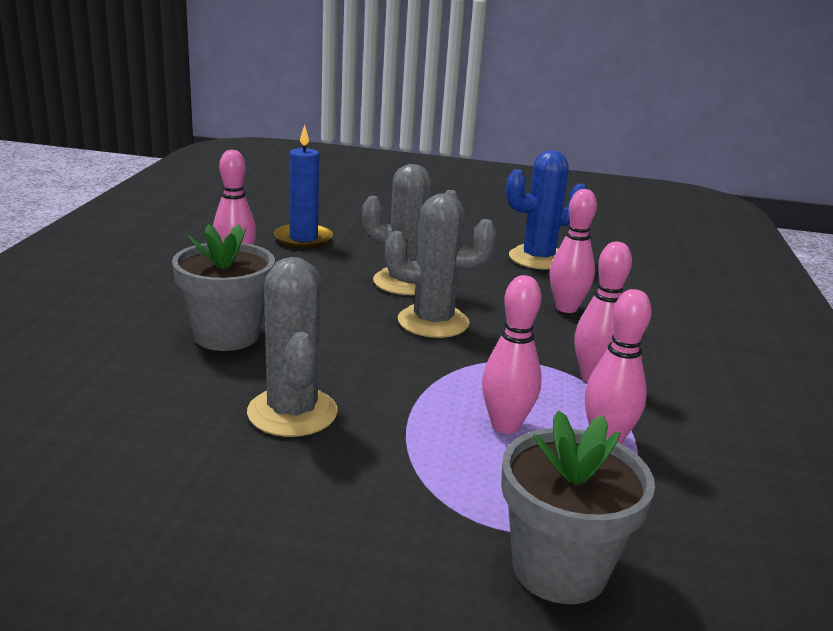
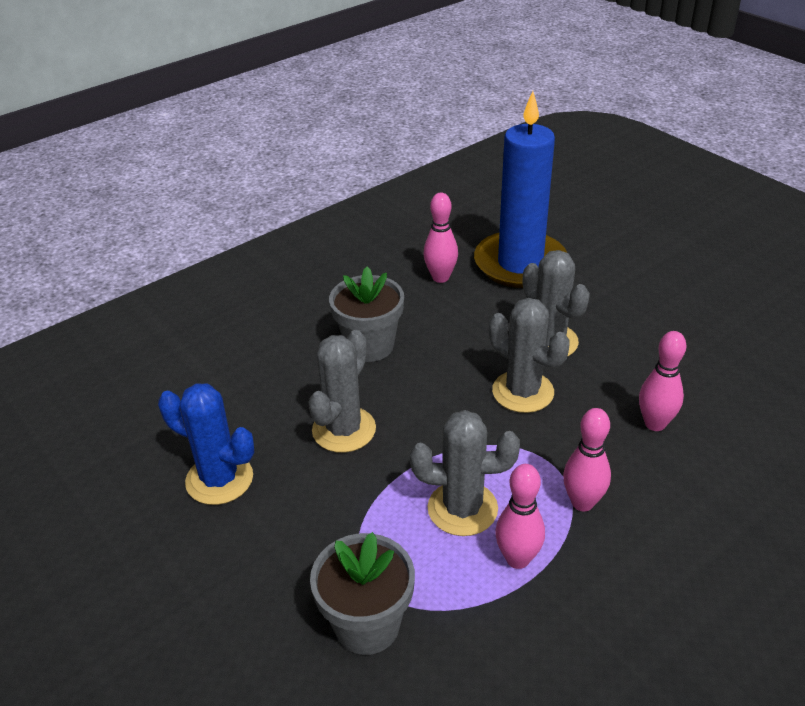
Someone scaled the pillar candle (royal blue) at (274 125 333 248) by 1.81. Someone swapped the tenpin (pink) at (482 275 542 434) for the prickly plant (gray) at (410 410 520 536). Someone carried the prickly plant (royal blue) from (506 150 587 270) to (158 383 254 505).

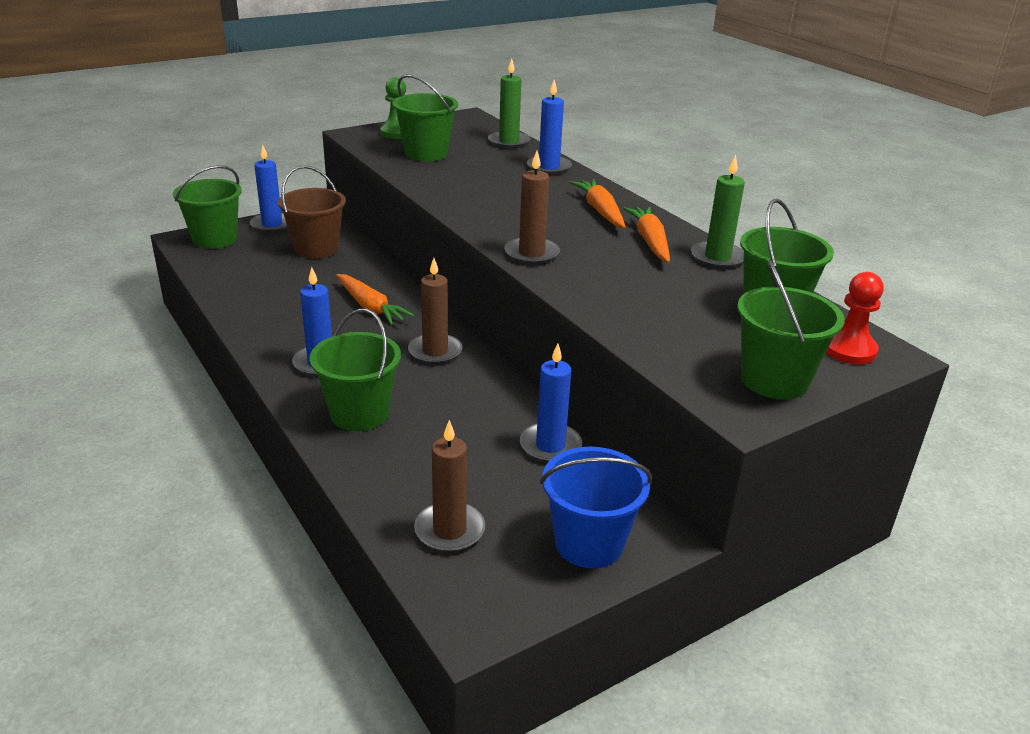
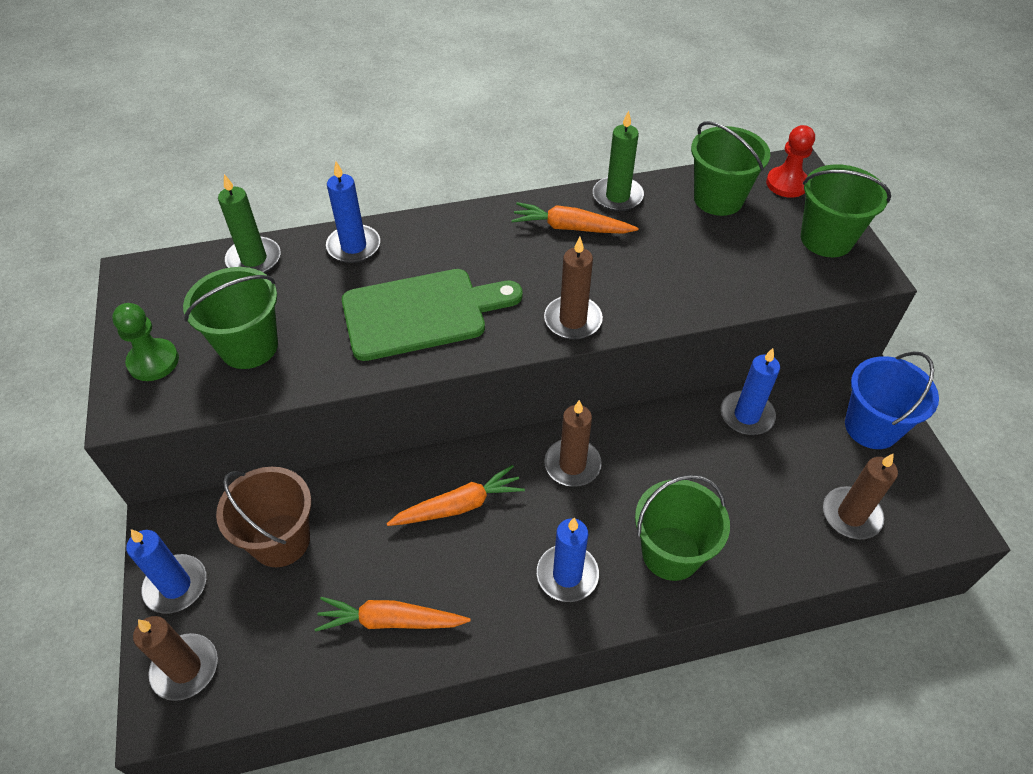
Someone swapped the bucket (green) at (173 165 242 249) for the pillar candle (russet) at (133 616 218 701). Someone carried the root vegetable (orange) from (569 179 626 228) to (315 597 471 632). Someone put down the cutting board (green) at (342 269 523 361).

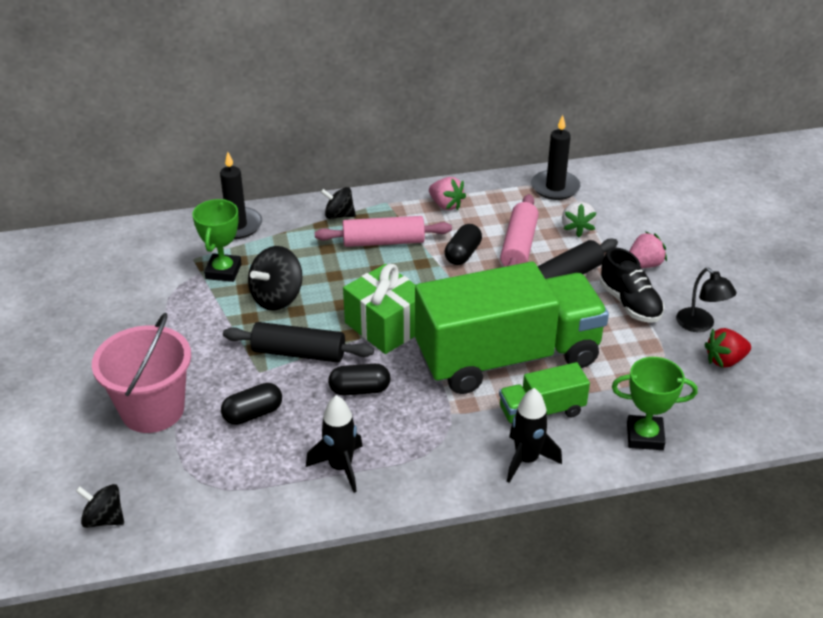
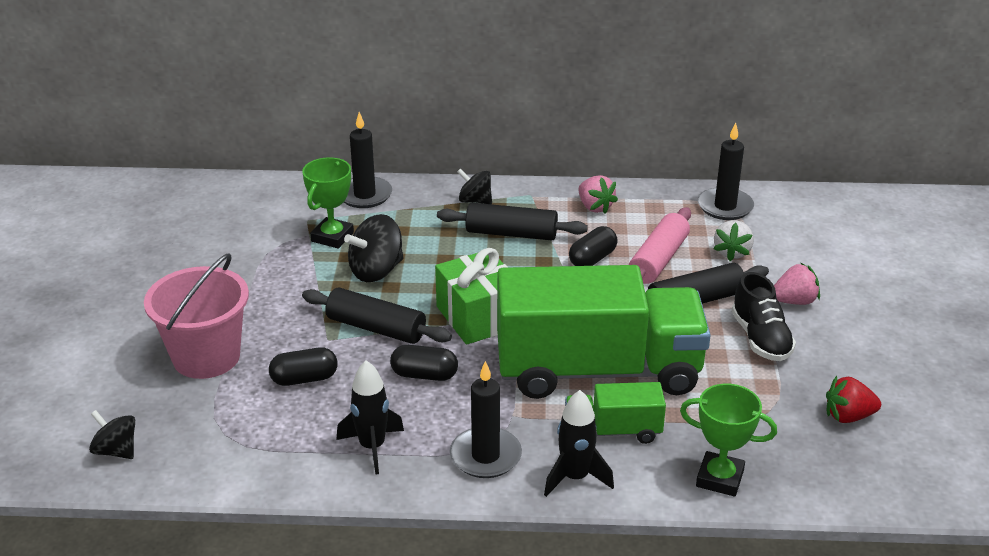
Someone repainted the pastry roller (pink) at (315 216 452 247), which became the pastry roller (jet-black) at (437 203 588 240). Someone took away the lamp (jet-black) at (676 268 737 332). Someone put down the pillar candle (jet-black) at (450 361 522 478).

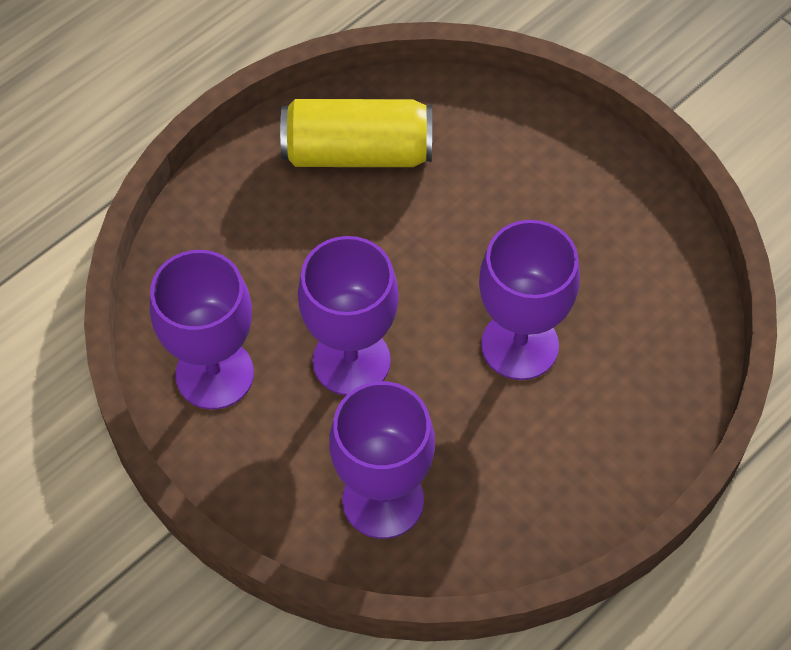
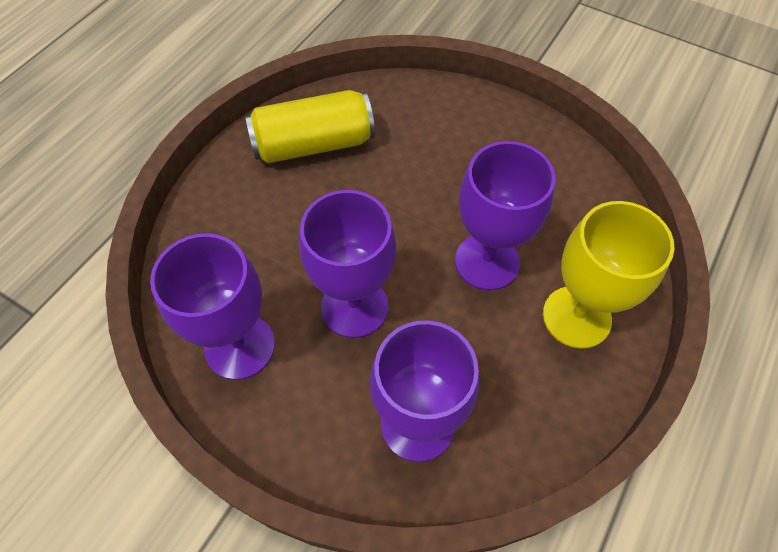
Someone put down the goblet (yellow) at (543 201 675 349).

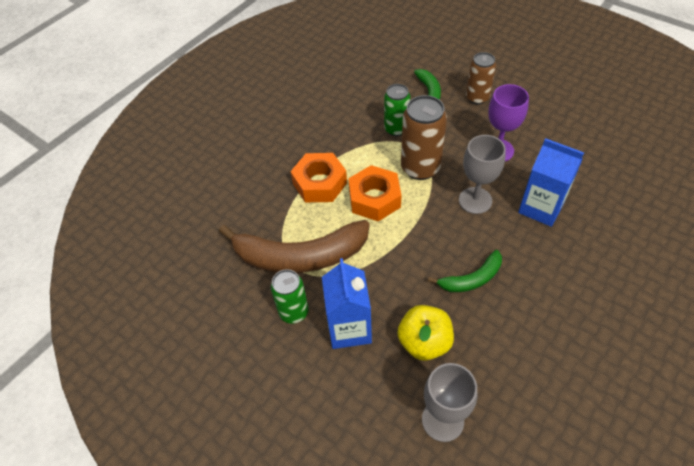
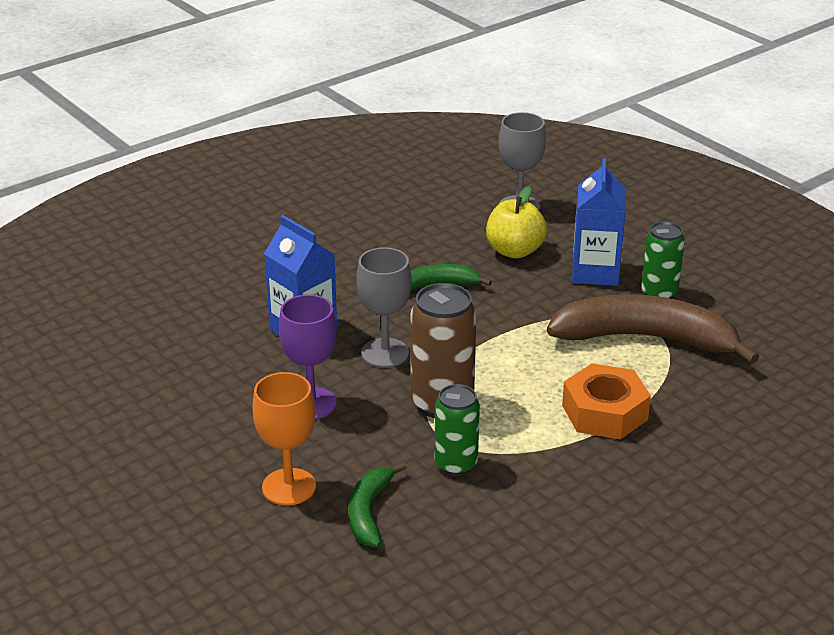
Someone took away the nut (orange) at (348 165 401 222). Someone swapped the tin (russet) at (466 52 496 105) for the goblet (orange) at (253 372 316 505).

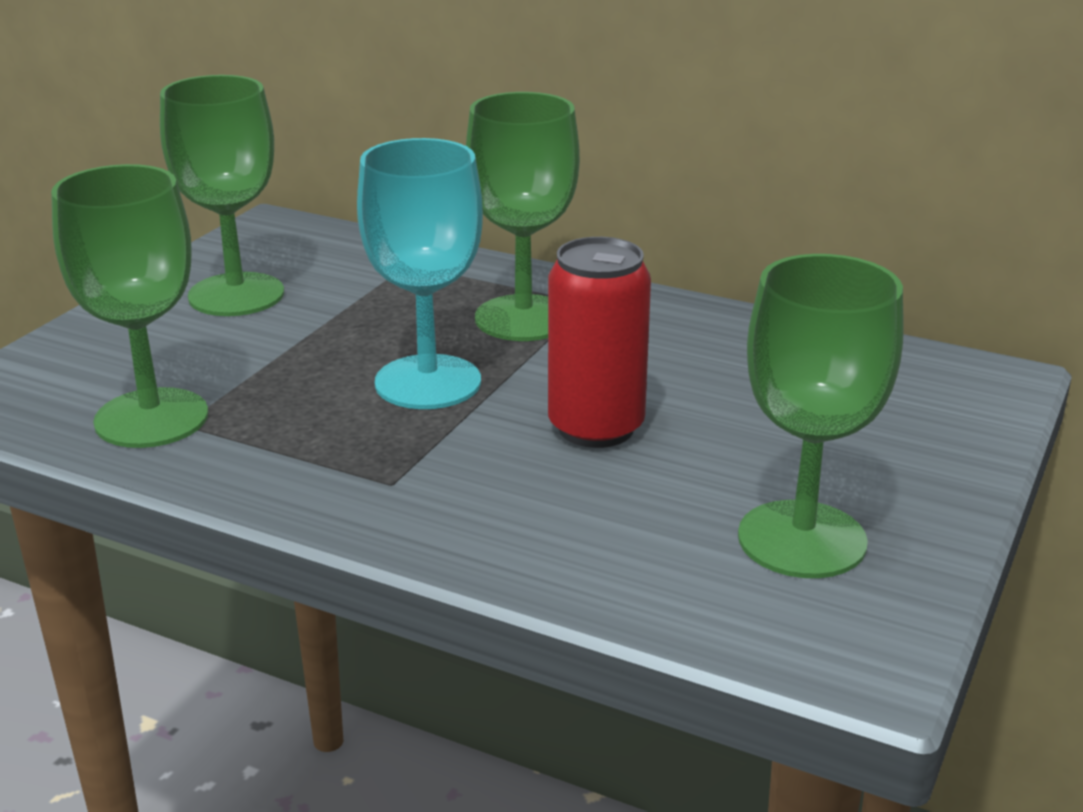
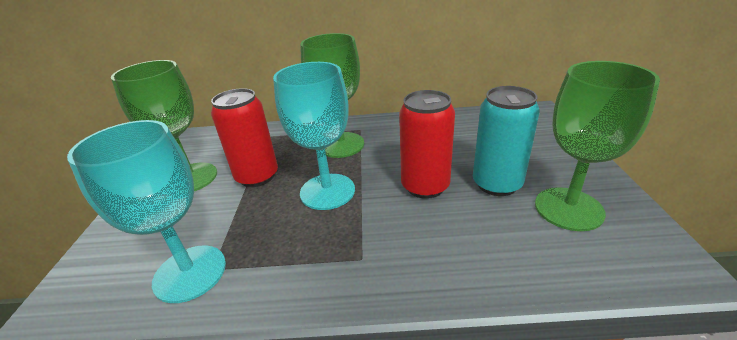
Someone repainted the goblet (green) at (51 164 208 448), which became the goblet (turquoise) at (67 120 226 303). Someone put down the tin (scarlet) at (211 88 278 187). Someone put down the tin (turquoise) at (473 86 540 196).

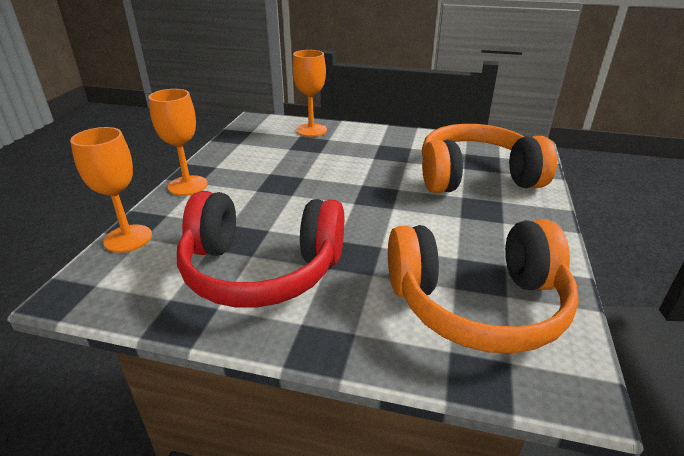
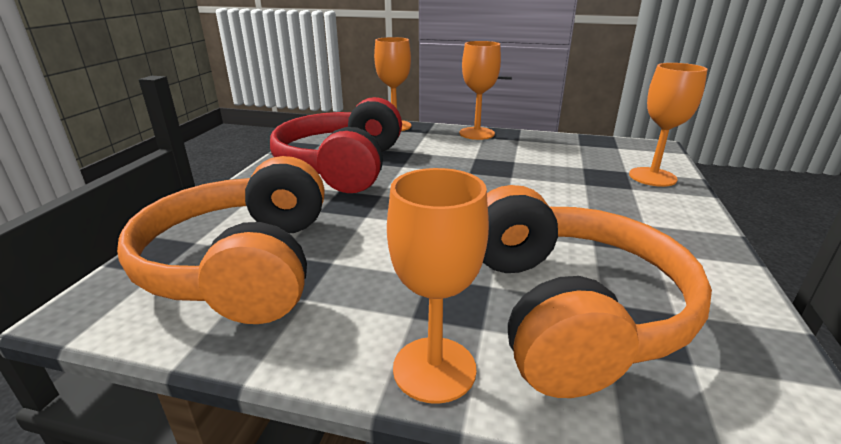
Someone put down the goblet (orange) at (387 168 489 404).

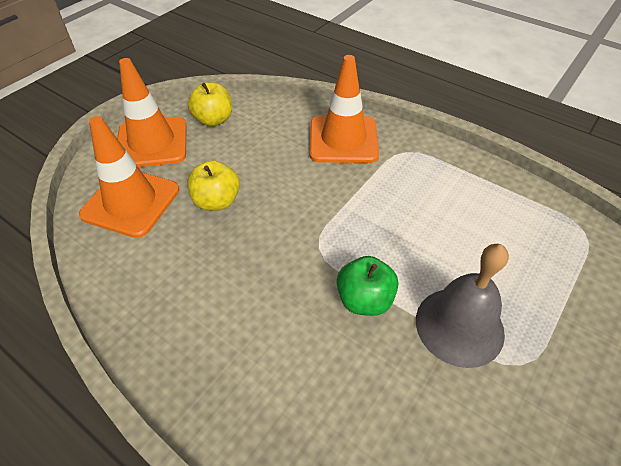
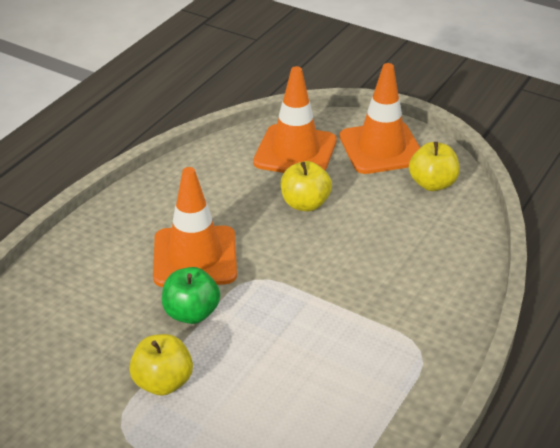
Someone carried the traffic cone (orange) from (310 55 379 163) to (153 167 237 287). Someone swapped the school bell (gray) at (416 244 509 368) for the apple fruit (yellow) at (129 334 193 396).

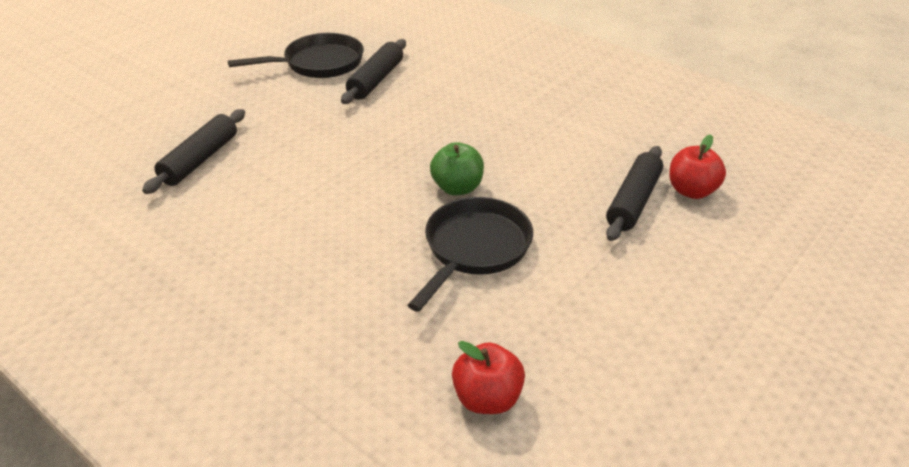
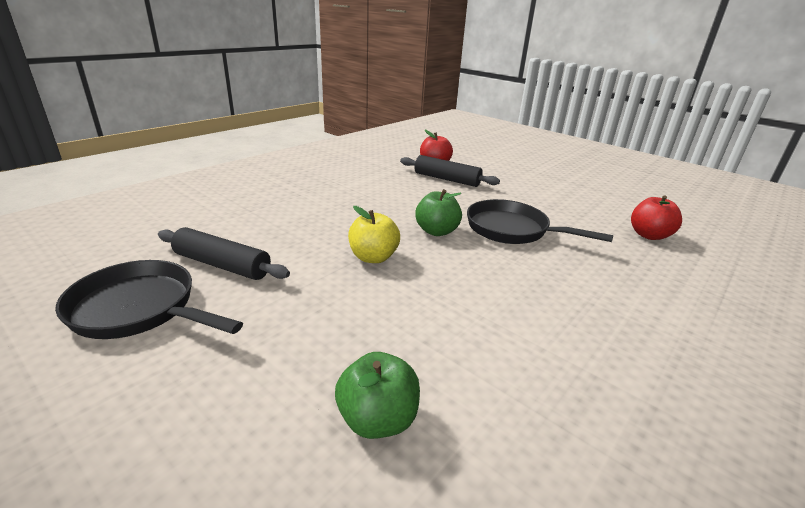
Someone swapped the pastry roller (jet-black) at (142 109 245 194) for the apple fruit (green) at (335 352 420 439). Someone rotated the frying pan (jet-black) at (228 33 364 78) by 45 degrees counterclockwise. Someone put down the apple fruit (yellow) at (348 206 400 263).

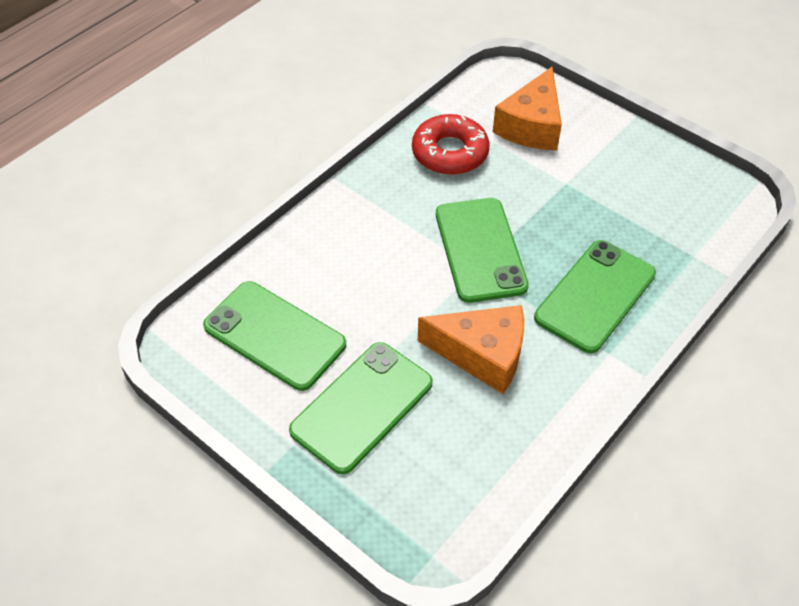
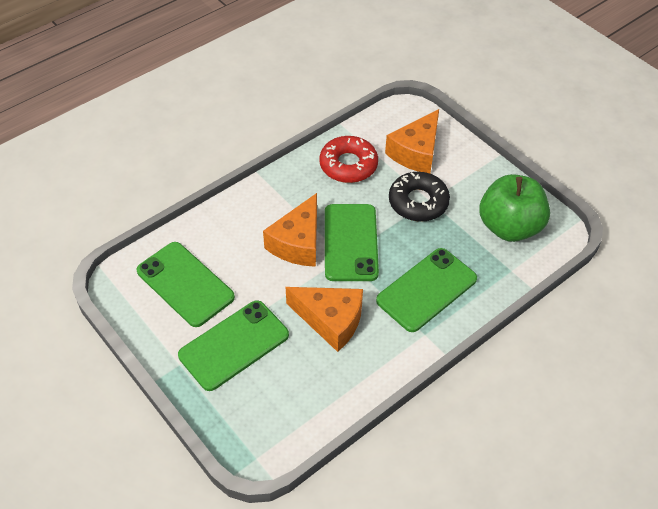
Someone put down the cheese wedge (orange) at (263 193 317 267). Someone put down the donut (jet-black) at (389 172 450 222). Someone put down the apple fruit (green) at (479 174 550 242).

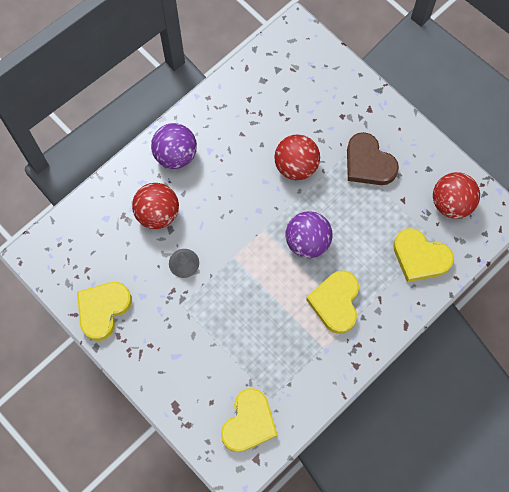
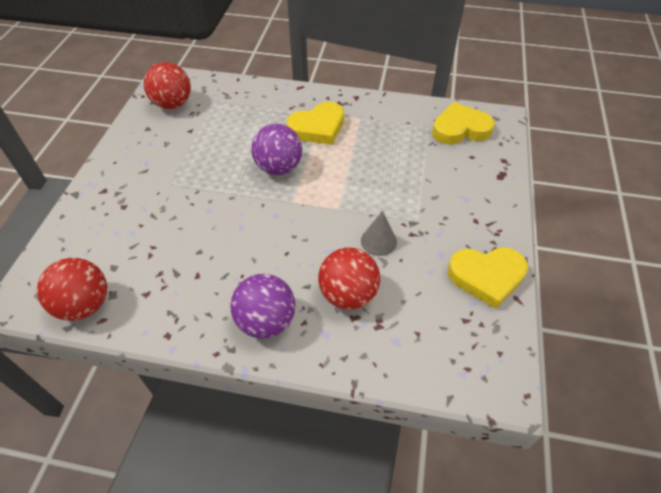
Someone carried the ball (scarlet) from (274 134 320 180) to (37 258 107 321). Someone took away the love heart (russet) at (347 132 399 185). Someone took away the love heart (yellow) at (393 228 454 282).

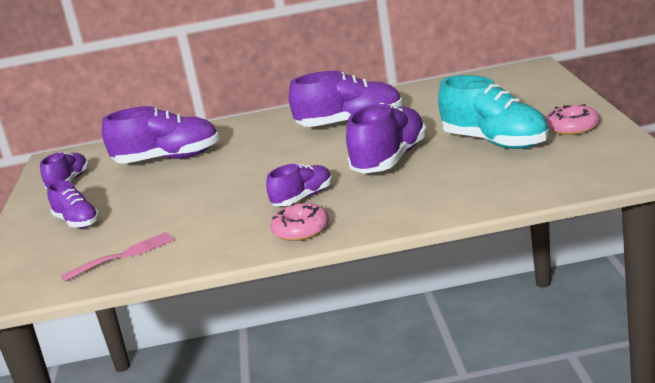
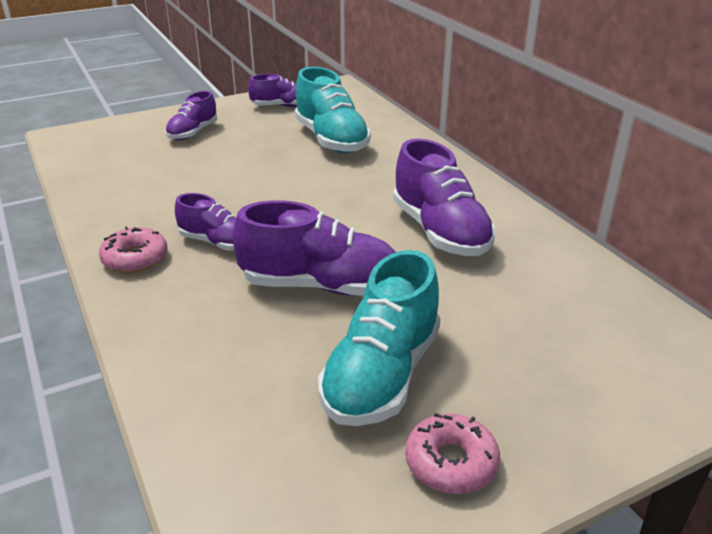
Someone took away the table fork (pink) at (61 232 174 282). Someone repainted the lace-up shoe (violet) at (102 106 219 164), which became the lace-up shoe (turquoise) at (295 67 371 153).

